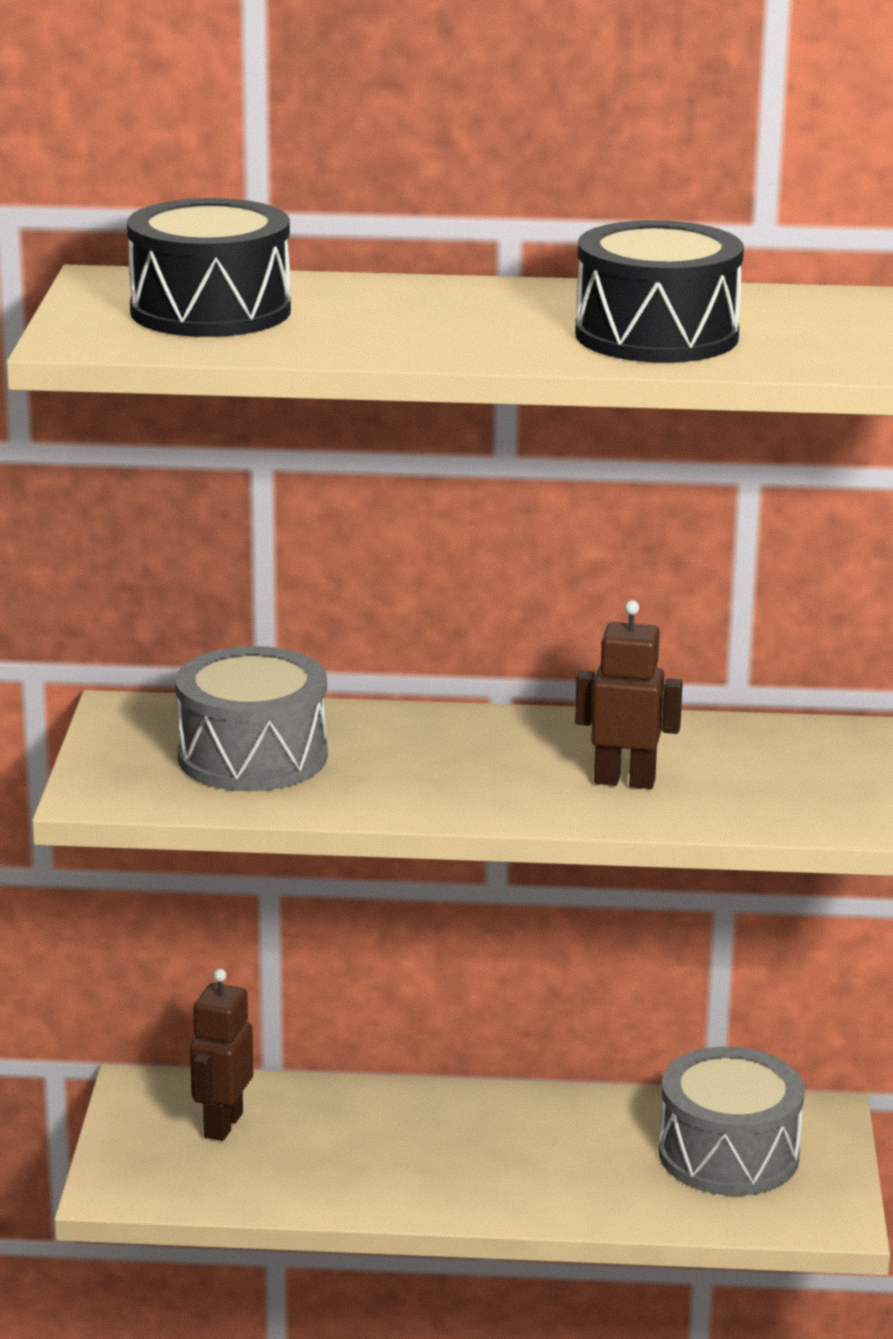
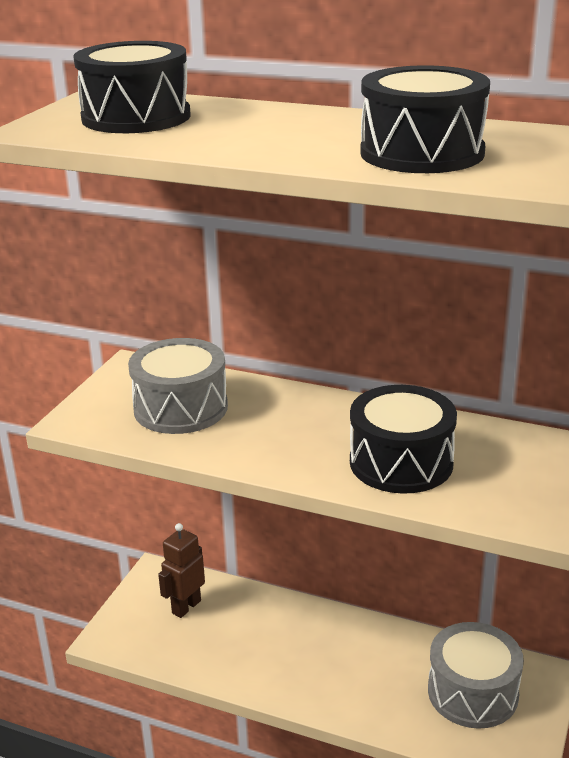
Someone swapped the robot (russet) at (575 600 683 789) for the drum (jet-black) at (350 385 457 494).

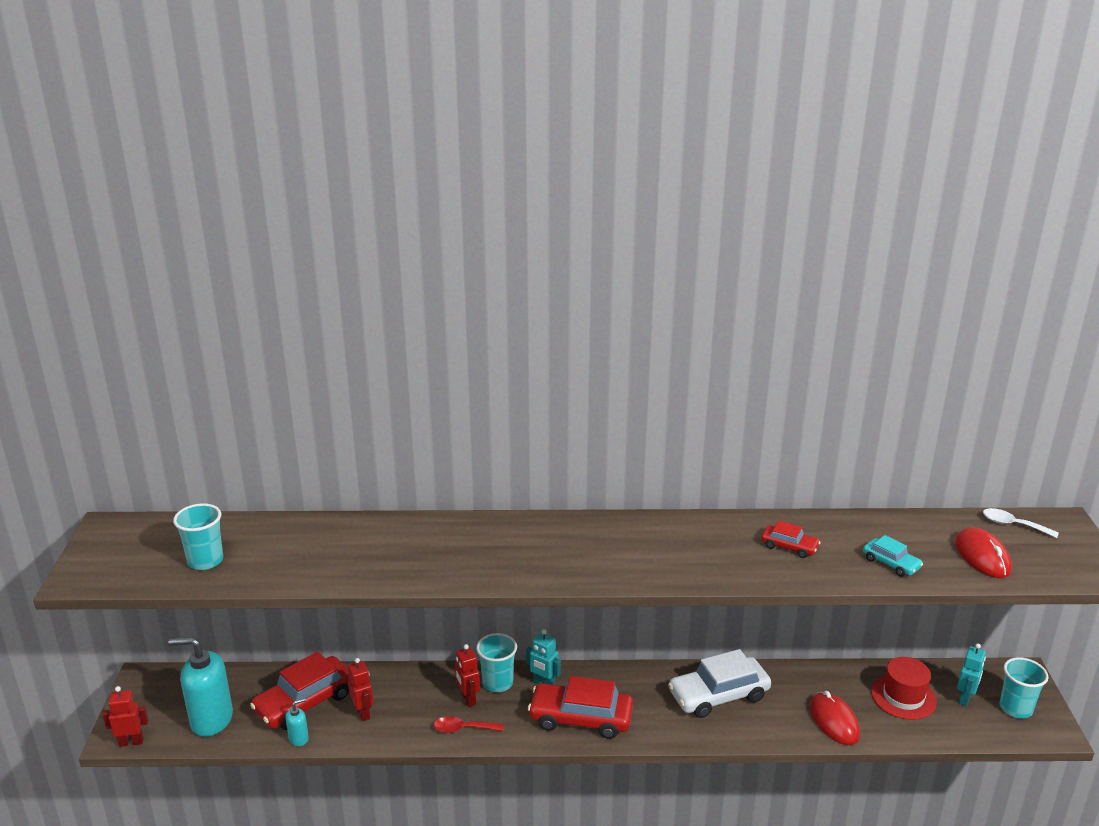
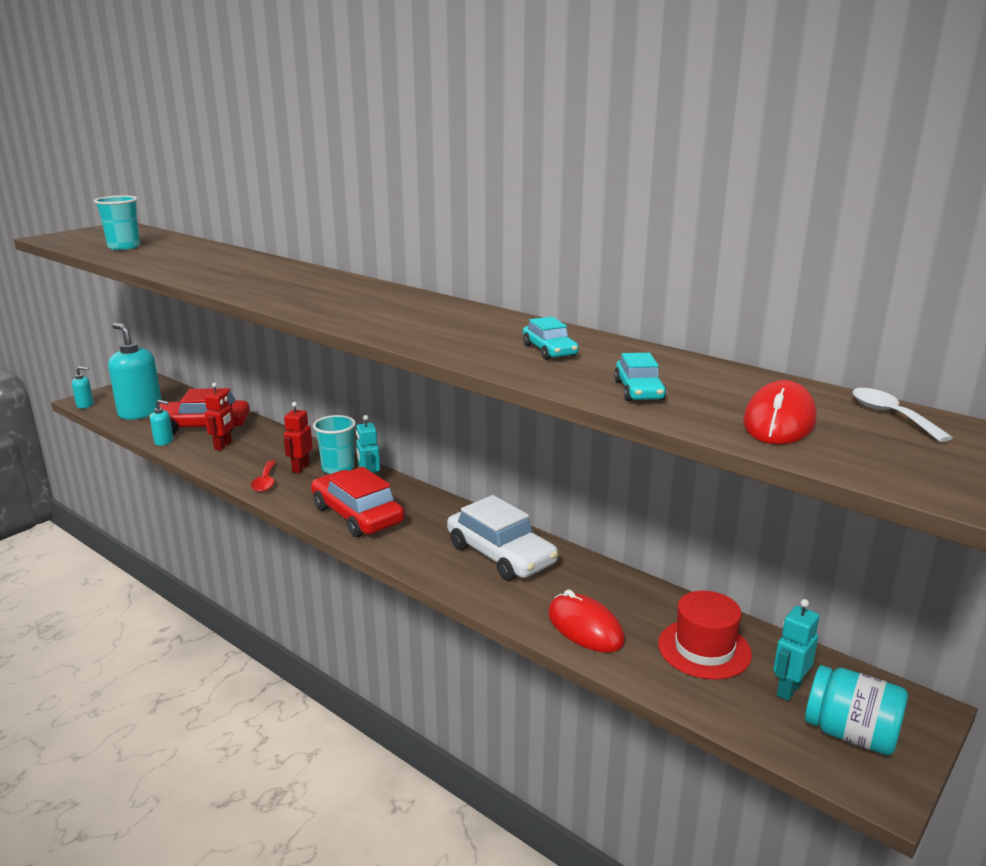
Someone swapped the robot (scarlet) at (102 686 149 747) for the pump bottle (turquoise) at (72 367 94 409). Someone rotated the teaspoon (scarlet) at (433 716 504 733) by 135 degrees counterclockwise. Someone rotated the toy car (snow-white) at (668 649 771 718) by 150 degrees counterclockwise. Someone repainted the toy car (scarlet) at (761 521 821 558), which became the toy car (turquoise) at (523 317 579 360). Someone rotated the mouse (scarlet) at (810 691 860 745) by 60 degrees counterclockwise. Someone rotated the robot (turquoise) at (957 643 986 706) by 150 degrees clockwise. Someone swapped the cup (turquoise) at (999 657 1048 718) for the preserve jar (turquoise) at (805 665 908 755).

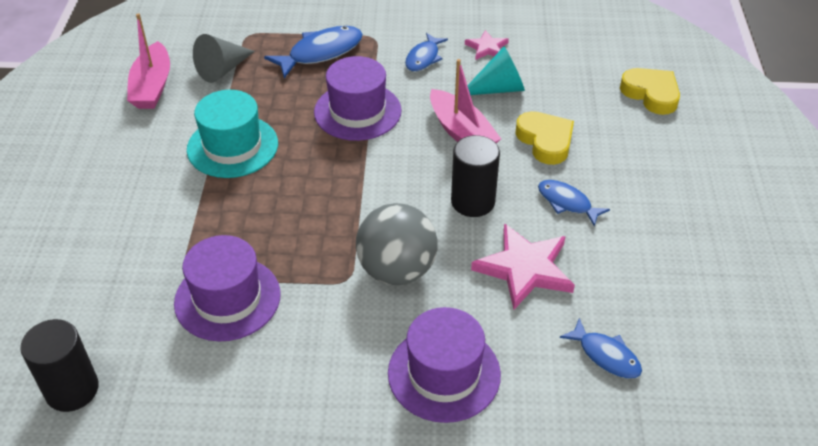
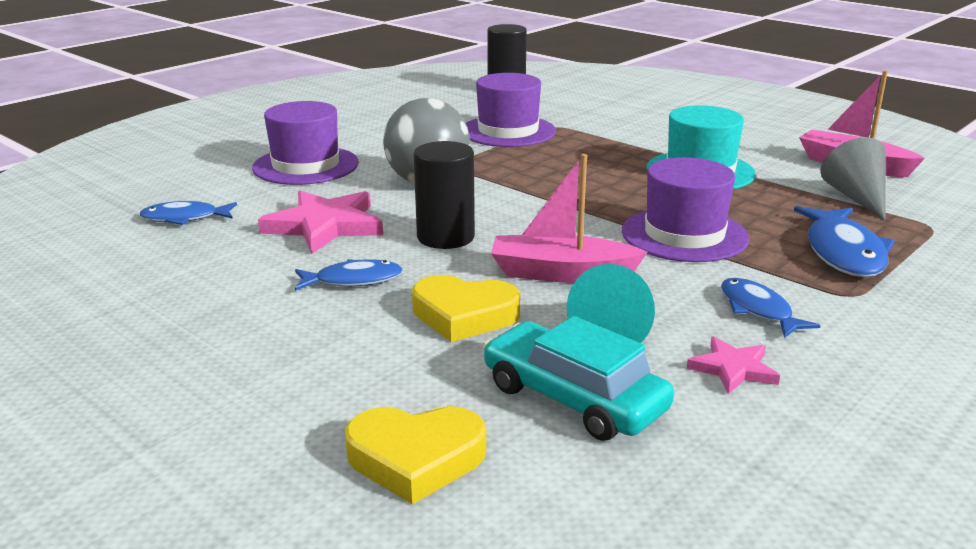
Someone put down the toy car (turquoise) at (483 316 674 441).

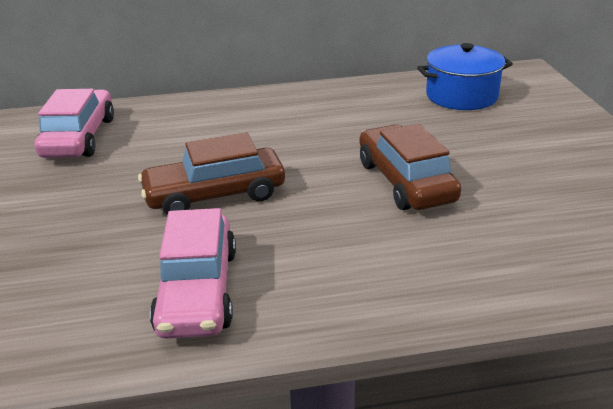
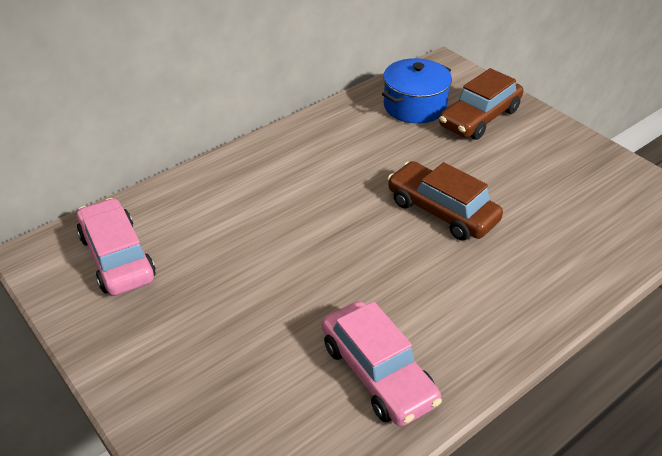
Someone carried the toy car (russet) from (138 132 285 215) to (439 68 523 140).

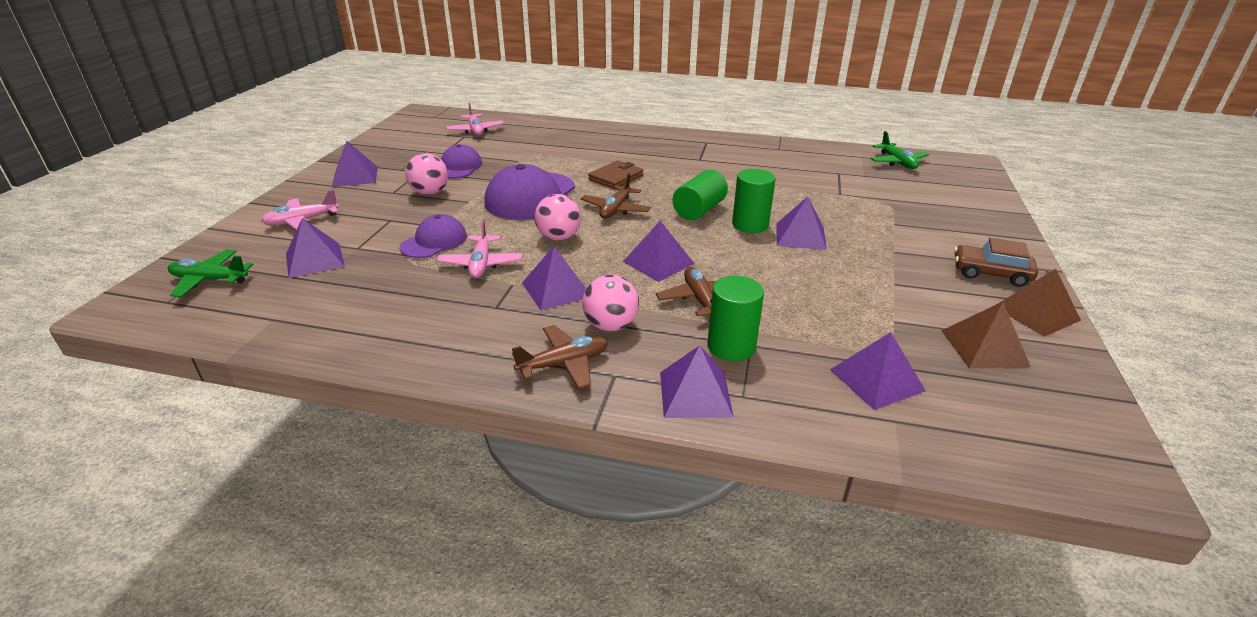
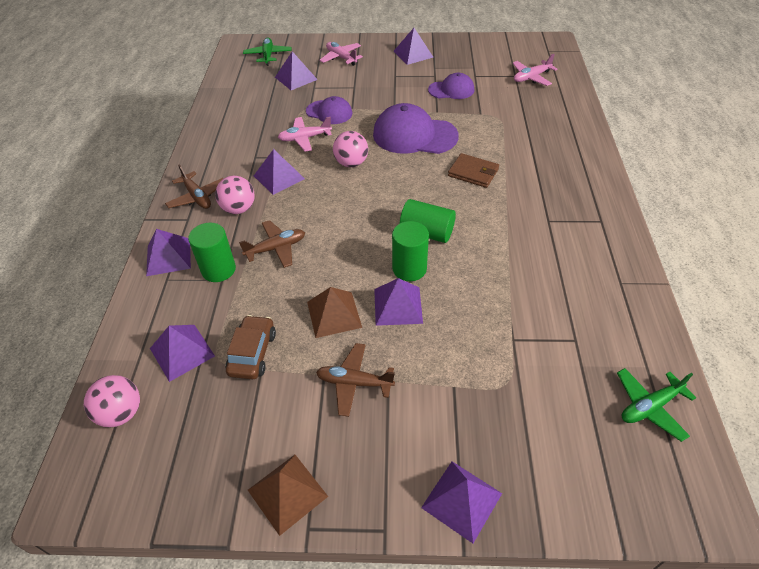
Someone carried the ball (pink) from (405 153 448 195) to (84 375 140 428). Someone carried the toy plane (russet) from (581 173 651 219) to (316 343 395 417). Someone carried the solid pyramid (violet) from (623 221 695 282) to (421 462 502 543). Someone carried the solid pyramid (russet) from (941 302 1031 369) to (307 287 362 338). Someone carried the toy car (russet) from (954 238 1038 287) to (226 315 276 380).

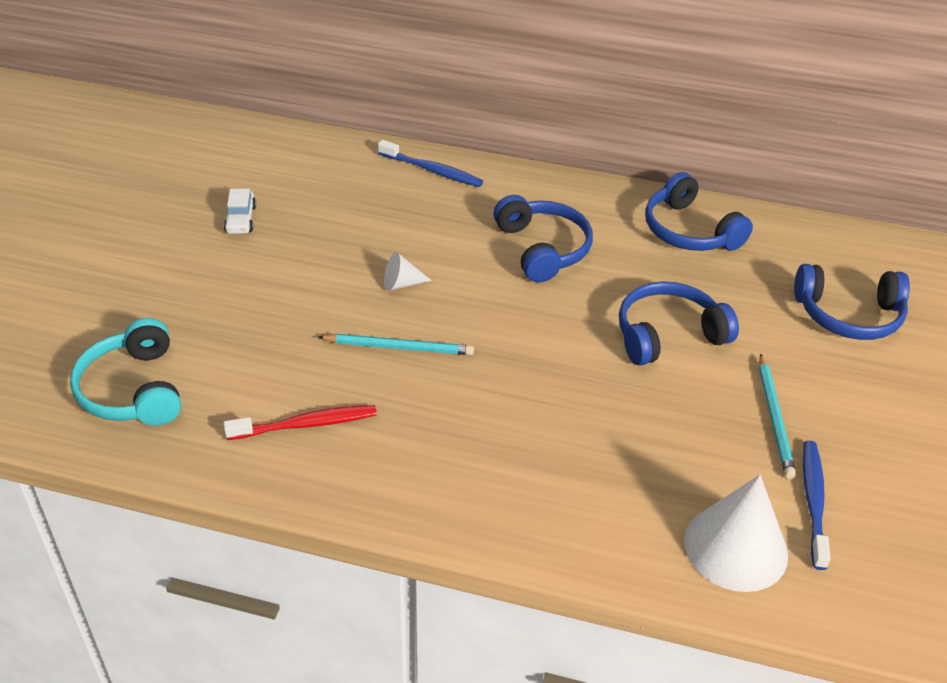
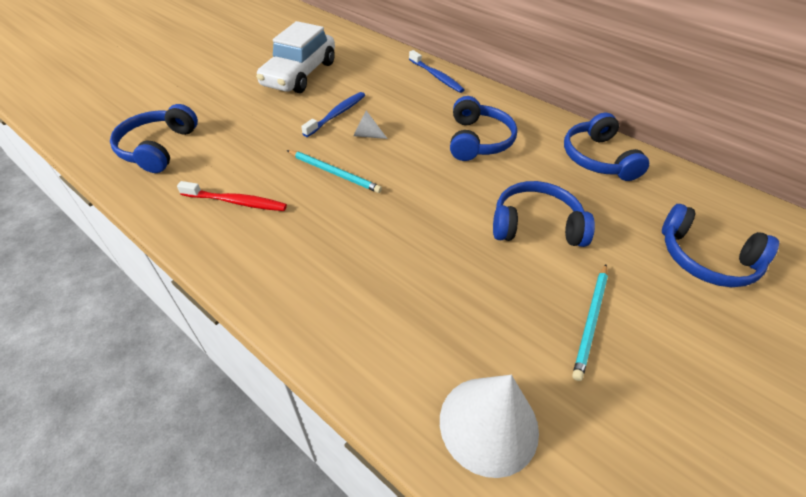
Someone repainted the over-ear headphones (turquoise) at (70 318 181 426), which became the over-ear headphones (royal blue) at (110 104 198 173). Someone scaled the toy car (snow-white) at (224 189 256 234) by 2.40. Someone carried the dental brush (royal blue) from (803 441 830 570) to (301 92 365 137).

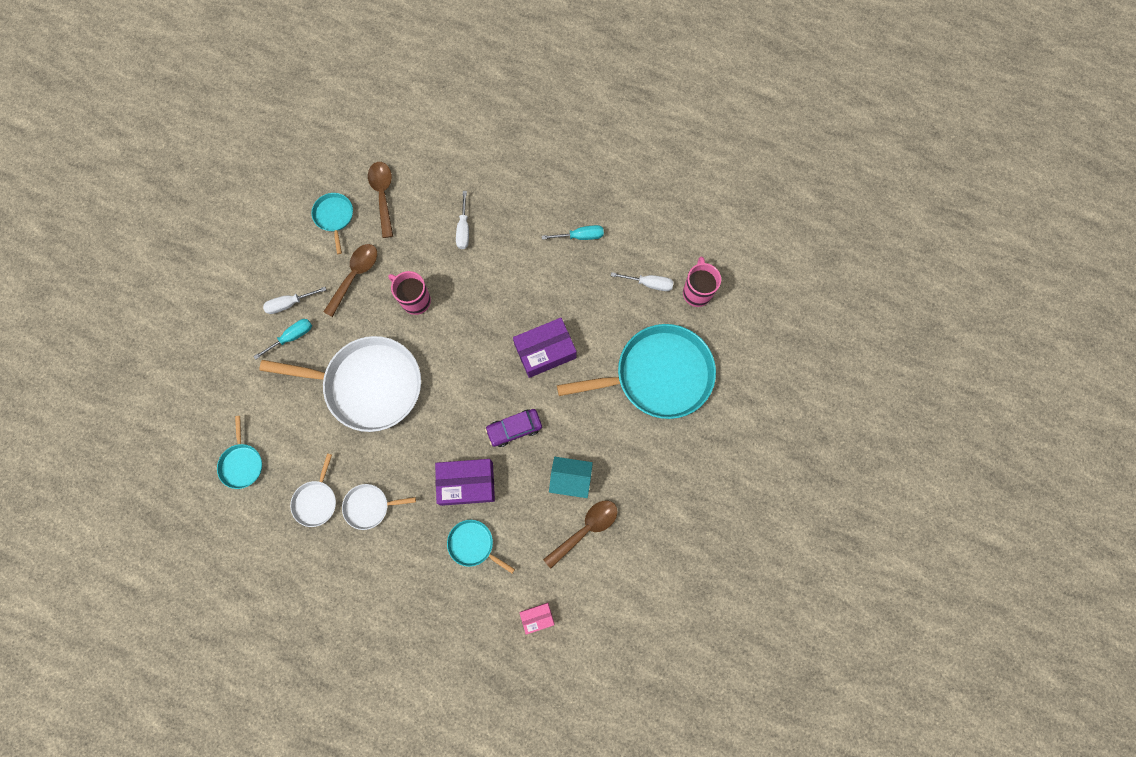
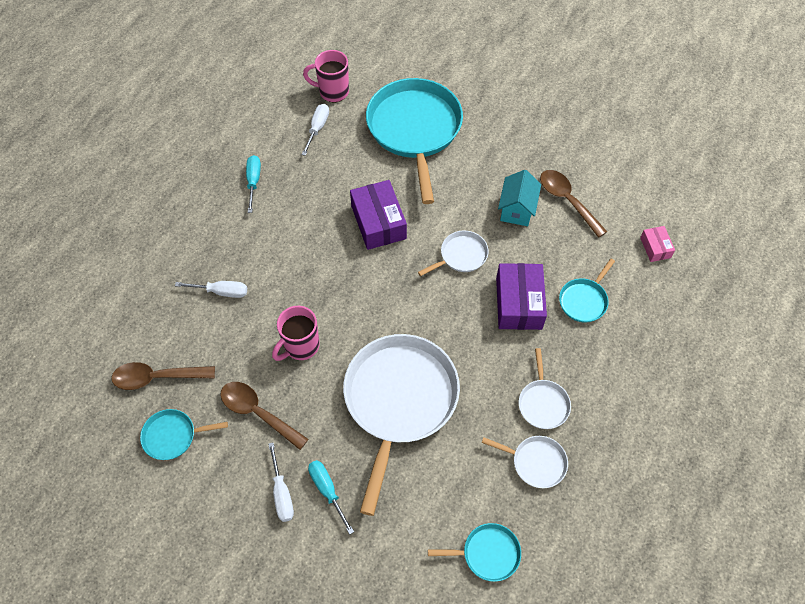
Someone swapped the toy car (violet) at (485 409 542 447) for the frying pan (snow-white) at (418 231 489 276).

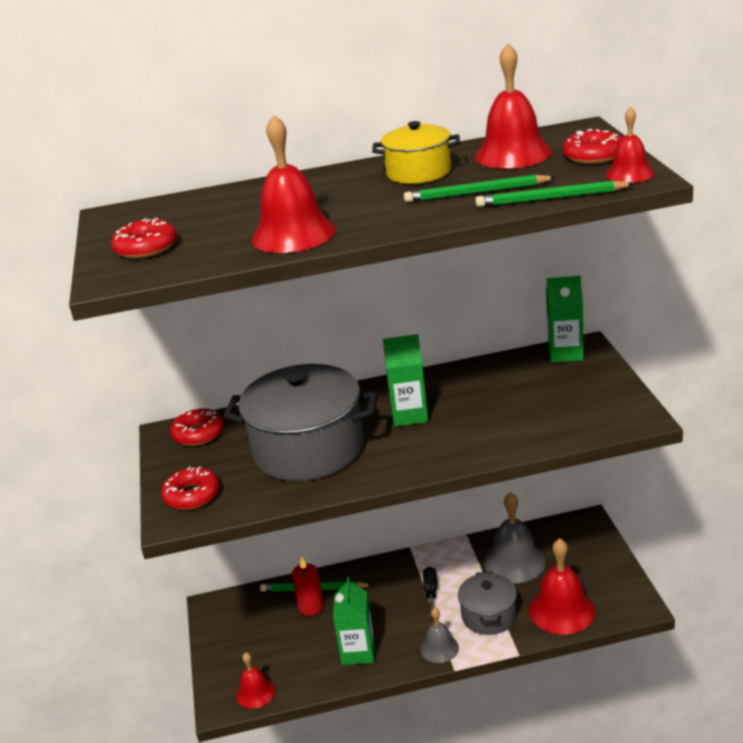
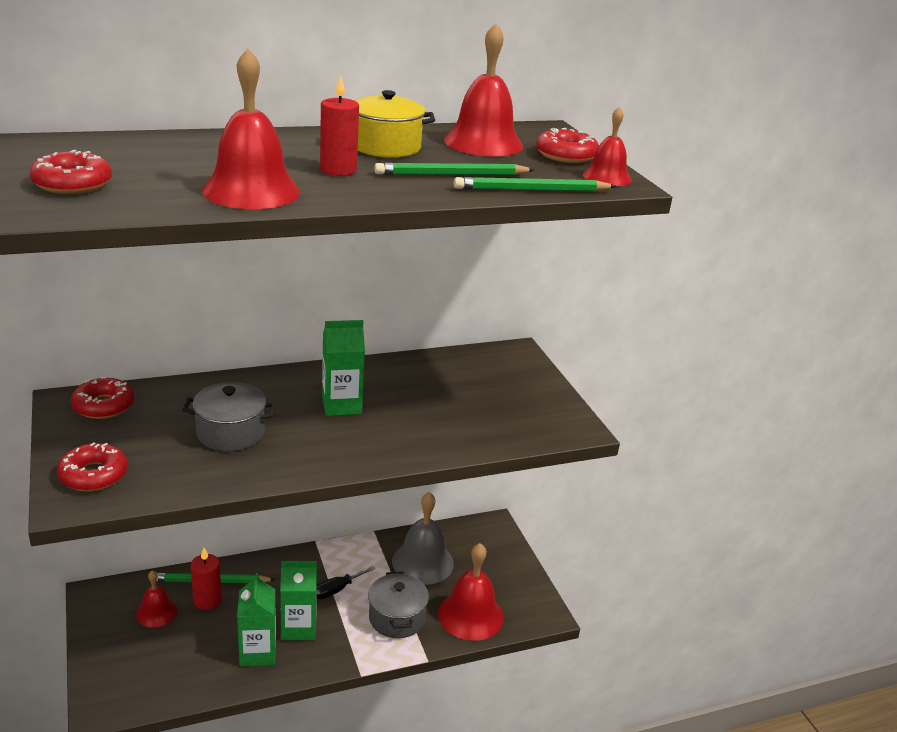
Someone scaled the cooking pot (gray) at (223 364 378 481) by 0.54. Someone carried the school bell (scarlet) from (236 652 275 709) to (136 570 177 627). Someone took away the school bell (gray) at (421 608 459 663). Someone rotated the hand screwdriver (jet-black) at (423 566 437 617) by 120 degrees counterclockwise. Someone carried the juice carton (green) from (546 276 584 363) to (280 561 317 640). Someone put down the pillar candle (scarlet) at (320 74 359 176).

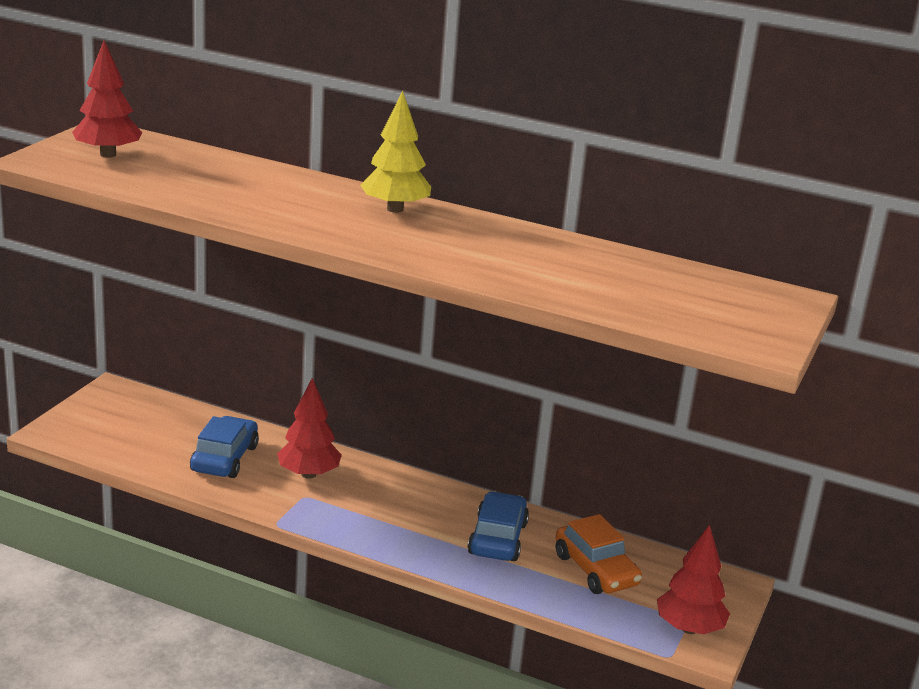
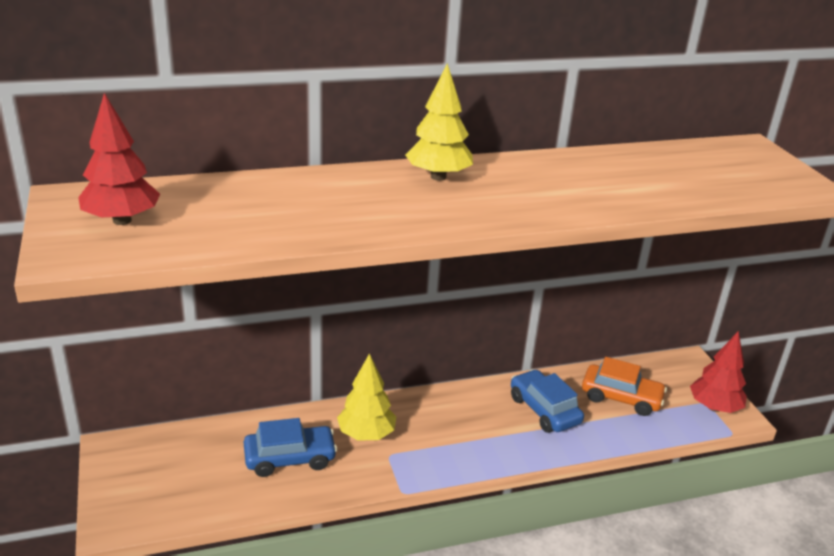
Someone rotated the toy car (royal blue) at (190 416 259 478) by 105 degrees clockwise. Someone repainted the fir tree (scarlet) at (277 378 342 479), which became the fir tree (yellow) at (337 353 397 441).

